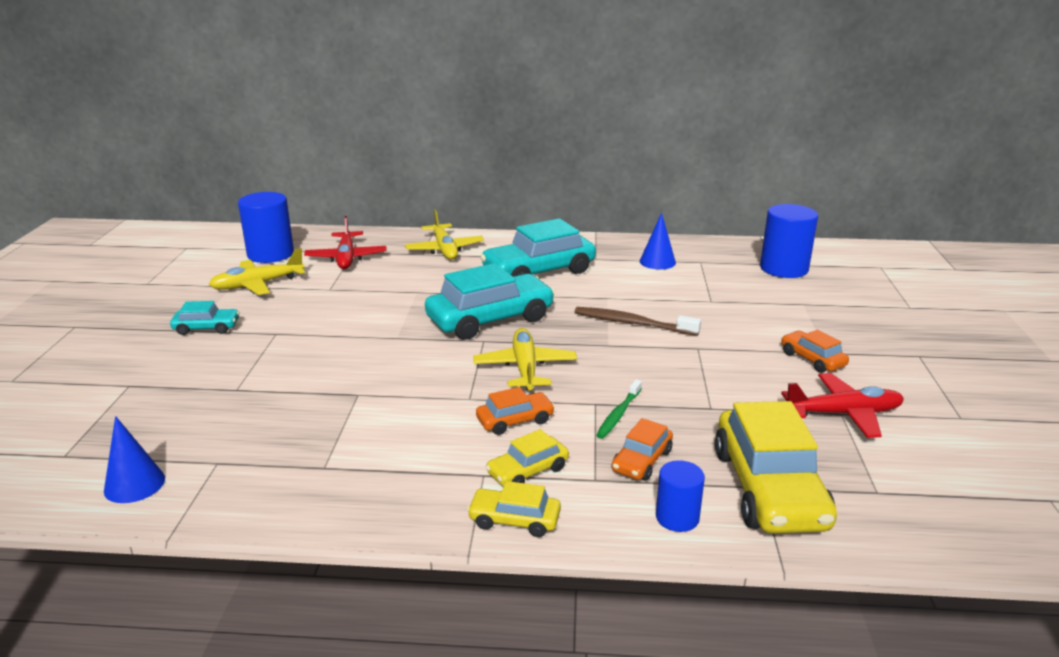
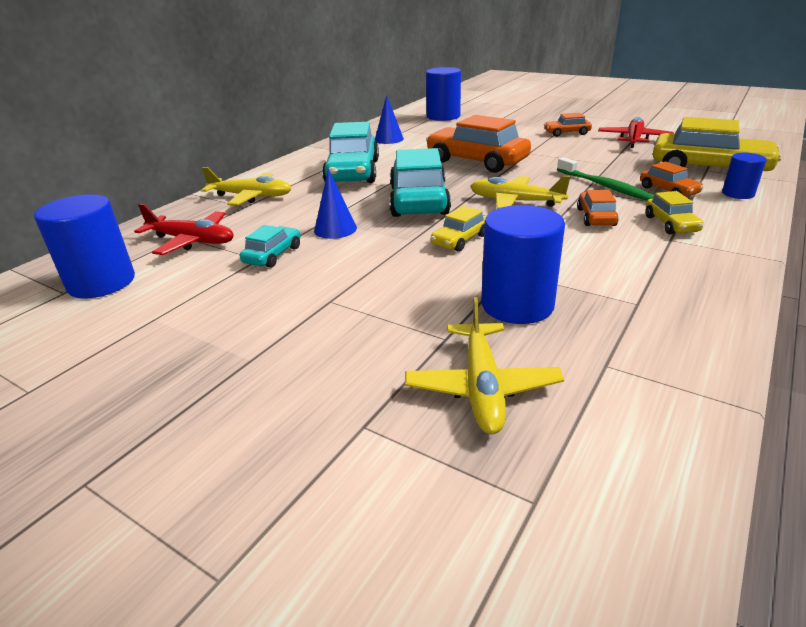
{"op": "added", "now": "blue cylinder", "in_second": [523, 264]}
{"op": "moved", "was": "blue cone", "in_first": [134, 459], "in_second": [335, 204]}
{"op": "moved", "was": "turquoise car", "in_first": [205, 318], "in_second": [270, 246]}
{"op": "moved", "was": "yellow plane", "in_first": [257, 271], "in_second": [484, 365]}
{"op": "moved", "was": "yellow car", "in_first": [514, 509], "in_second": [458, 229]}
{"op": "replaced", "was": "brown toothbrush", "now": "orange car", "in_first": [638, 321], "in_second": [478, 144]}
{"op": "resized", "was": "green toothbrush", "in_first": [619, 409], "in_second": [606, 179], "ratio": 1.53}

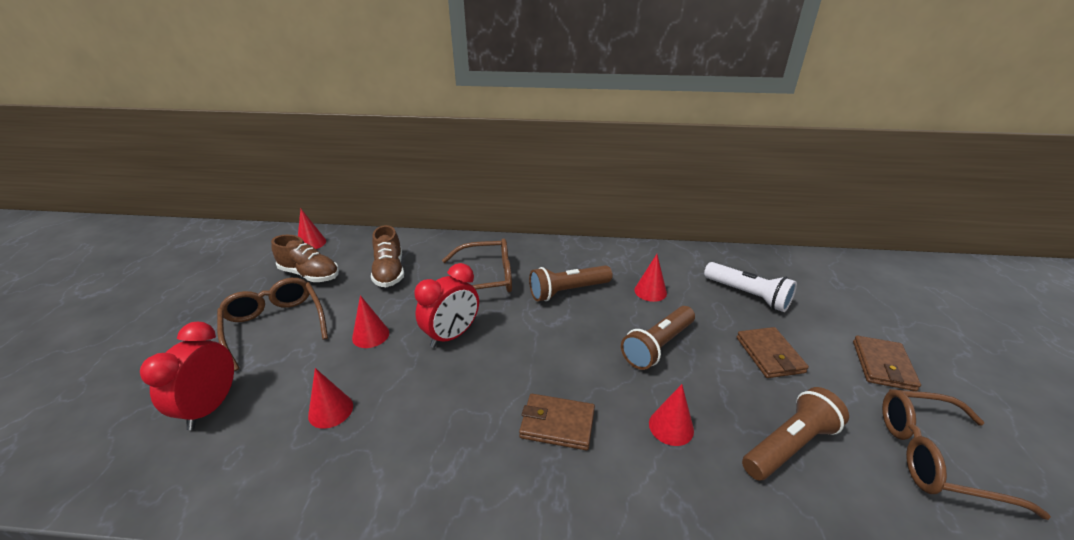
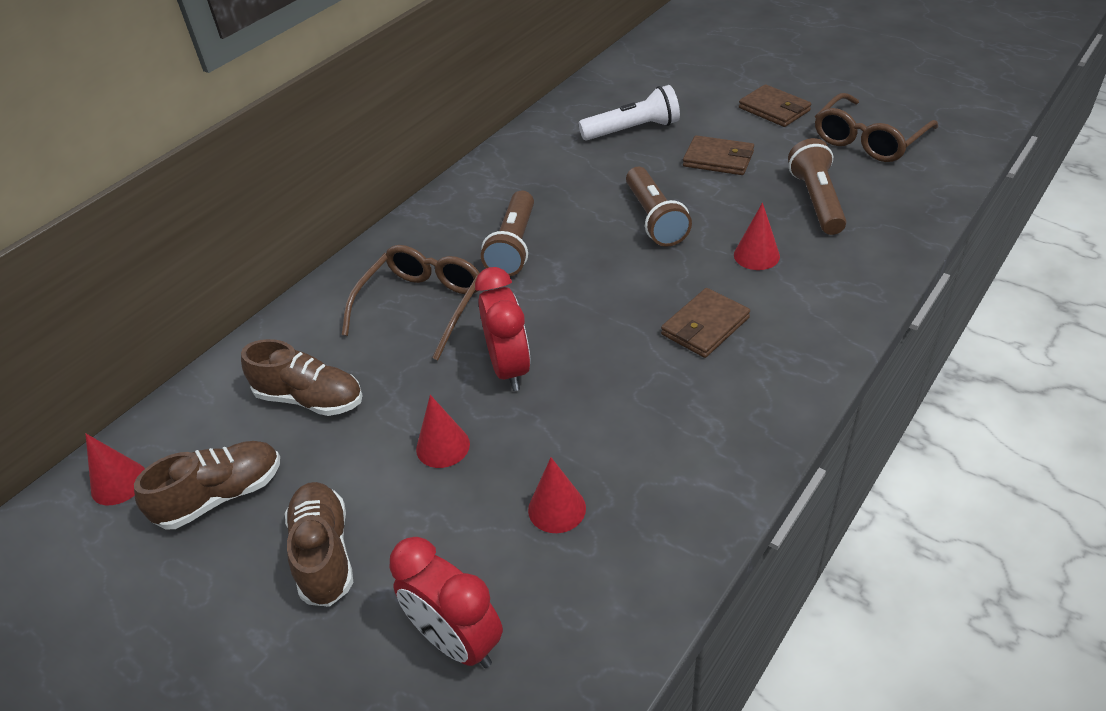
{"op": "removed", "was": "red cone", "in_first": [650, 278]}
{"op": "replaced", "was": "brown glasses", "now": "brown shoe", "in_first": [272, 324], "in_second": [319, 544]}

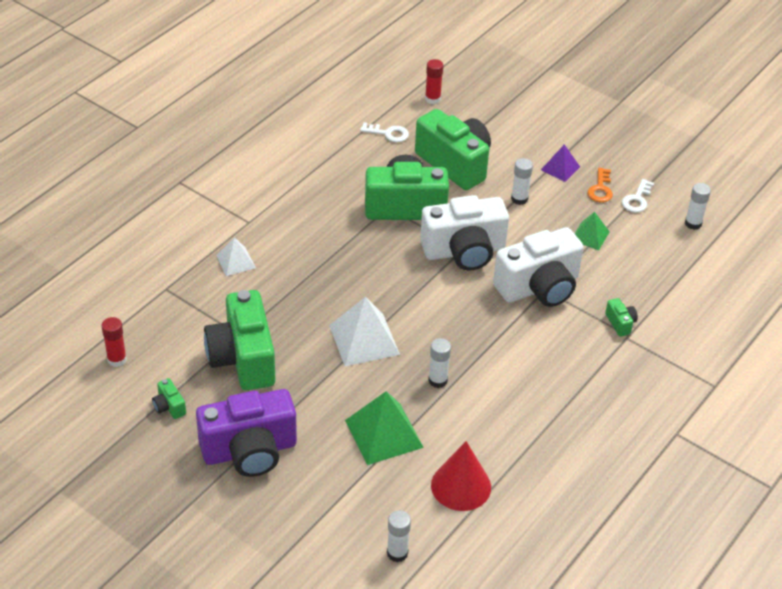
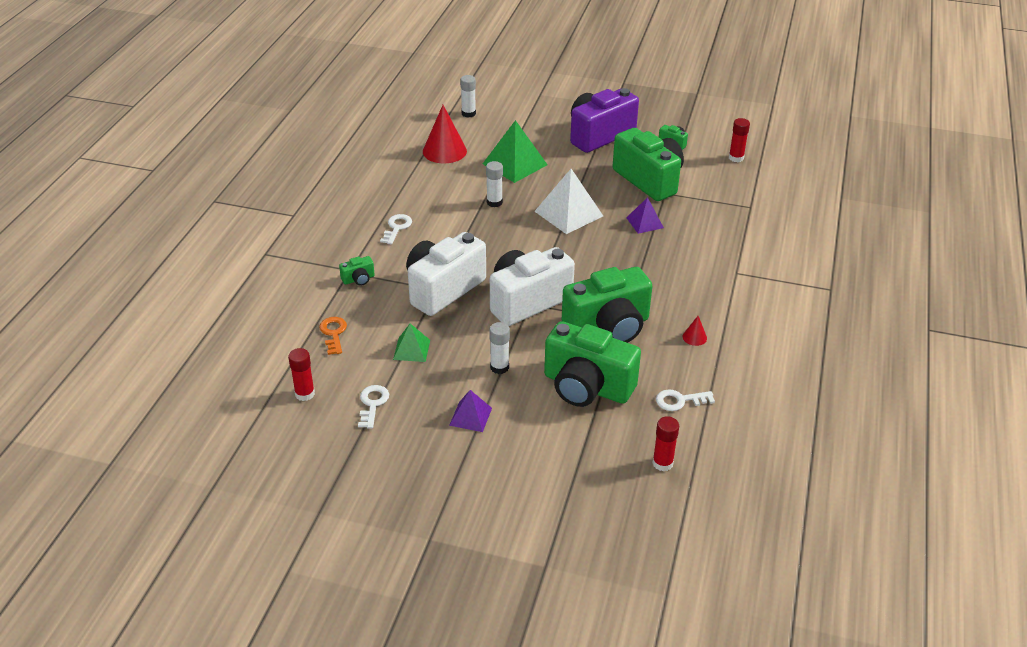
{"op": "removed", "was": "white pyramid", "in_first": [236, 256]}
{"op": "added", "now": "white key", "in_second": [396, 229]}
{"op": "added", "now": "purple pyramid", "in_second": [645, 215]}
{"op": "added", "now": "red cone", "in_second": [695, 331]}
{"op": "moved", "was": "orange key", "in_first": [600, 185], "in_second": [333, 336]}
{"op": "recoloured", "was": "white glue stick", "now": "red glue stick", "in_first": [698, 206], "in_second": [301, 374]}
{"op": "turned", "was": "green camera", "in_first": [621, 317], "in_second": [357, 271], "clockwise": -75}

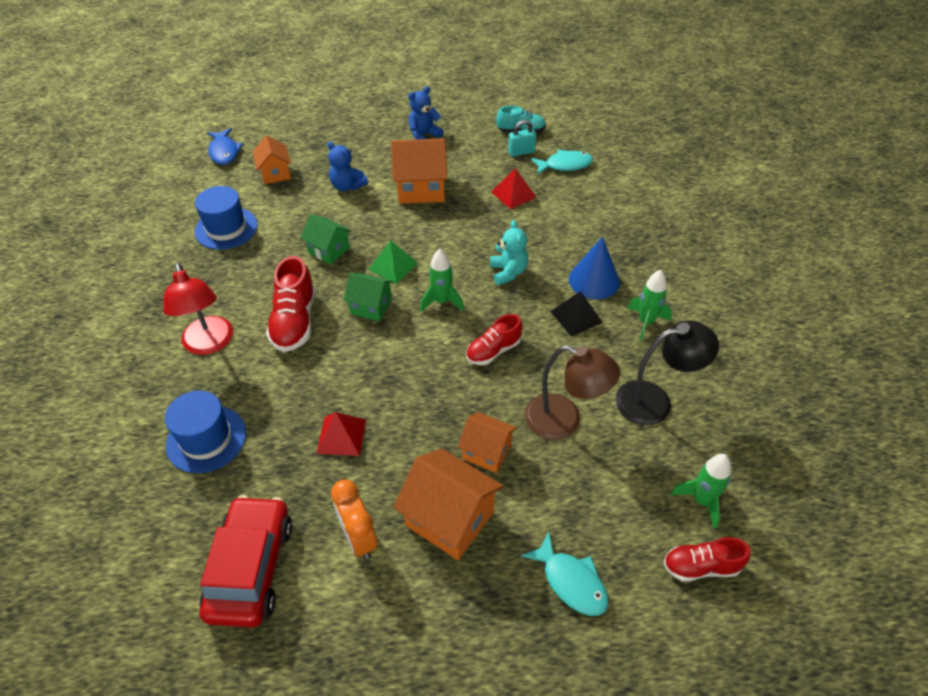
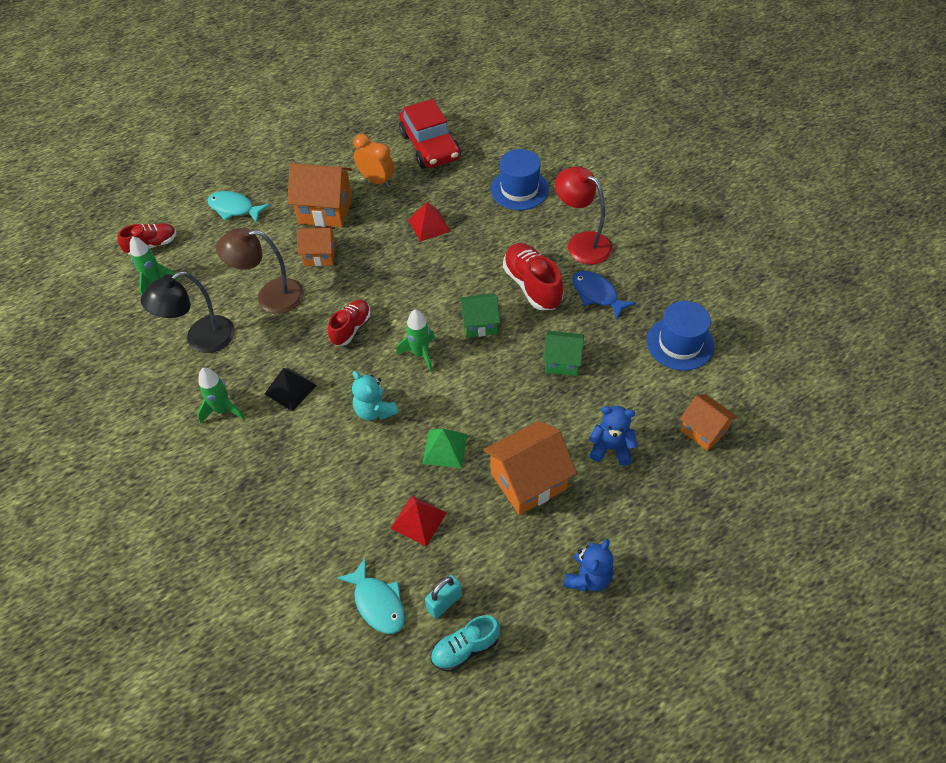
{"op": "removed", "was": "blue cone", "in_first": [594, 268]}
{"op": "moved", "was": "blue fish", "in_first": [225, 146], "in_second": [604, 295]}
{"op": "moved", "was": "green pyramid", "in_first": [393, 262], "in_second": [444, 448]}
{"op": "turned", "was": "turquoise fish", "in_first": [562, 162], "in_second": [371, 596], "clockwise": -90}

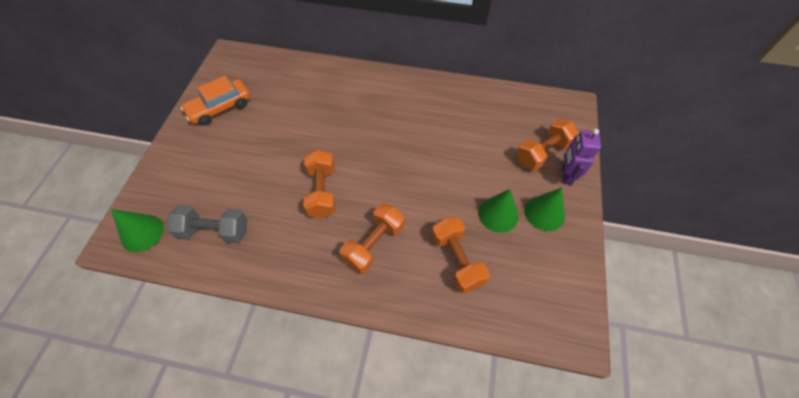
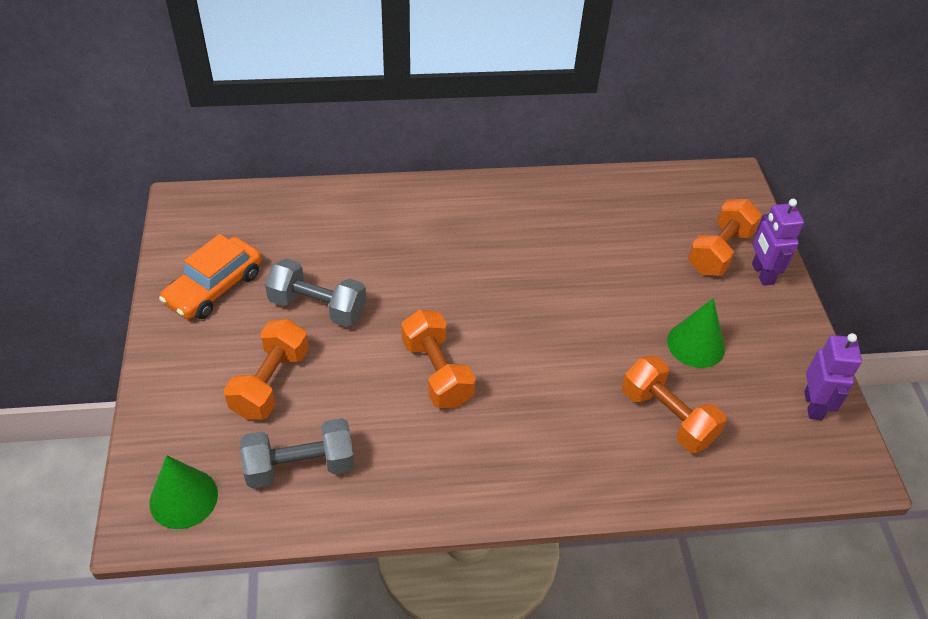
{"op": "removed", "was": "green cone", "in_first": [545, 209]}
{"op": "added", "now": "grey dumbbell", "in_second": [315, 292]}
{"op": "added", "now": "purple robot", "in_second": [833, 376]}
{"op": "moved", "was": "orange dumbbell", "in_first": [372, 238], "in_second": [266, 369]}

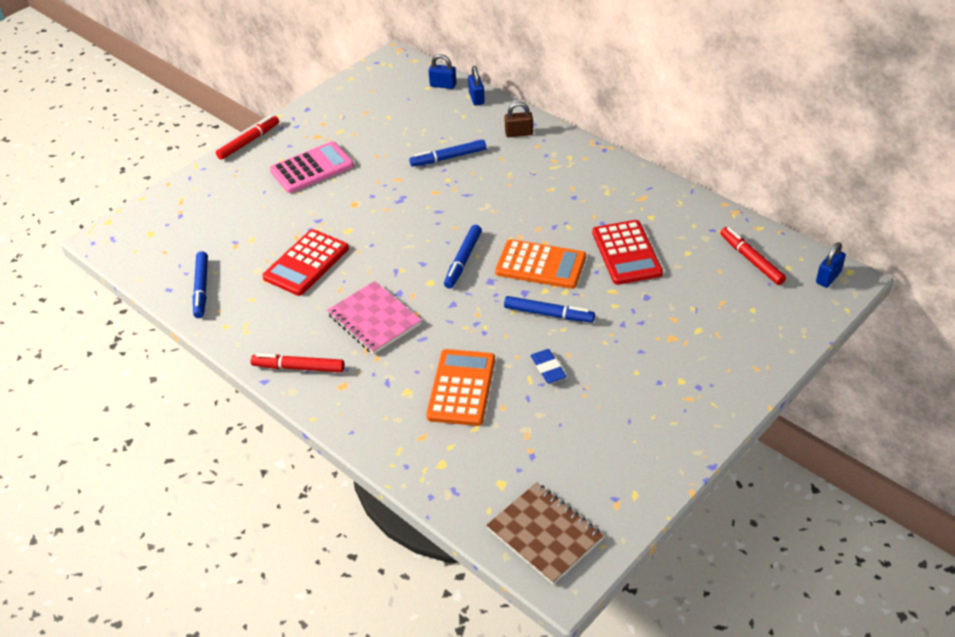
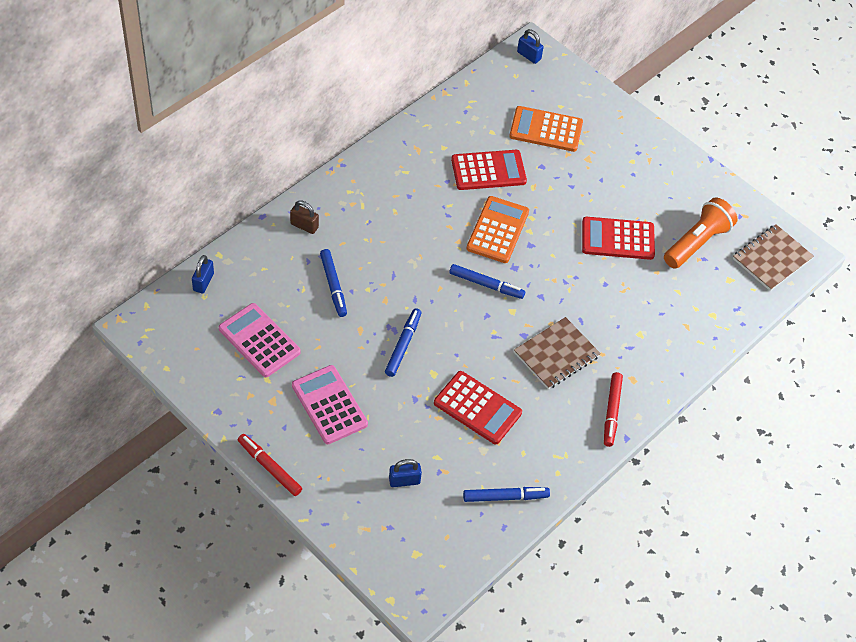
{"op": "removed", "was": "red marker", "in_first": [753, 256]}
{"op": "added", "now": "pink calculator", "in_second": [260, 340]}
{"op": "added", "now": "orange flashlight", "in_second": [701, 233]}
{"op": "moved", "was": "orange calculator", "in_first": [460, 387], "in_second": [546, 129]}
{"op": "moved", "was": "blue padlock", "in_first": [476, 86], "in_second": [405, 473]}
{"op": "moved", "was": "blue marker", "in_first": [549, 309], "in_second": [403, 342]}
{"op": "replaced", "was": "blue eraser", "now": "red calculator", "in_first": [549, 366], "in_second": [618, 238]}
{"op": "recoloured", "was": "pink notebook", "now": "brown notebook", "in_first": [374, 317], "in_second": [557, 353]}
{"op": "turned", "was": "brown padlock", "in_first": [518, 119], "in_second": [304, 217], "clockwise": -60}

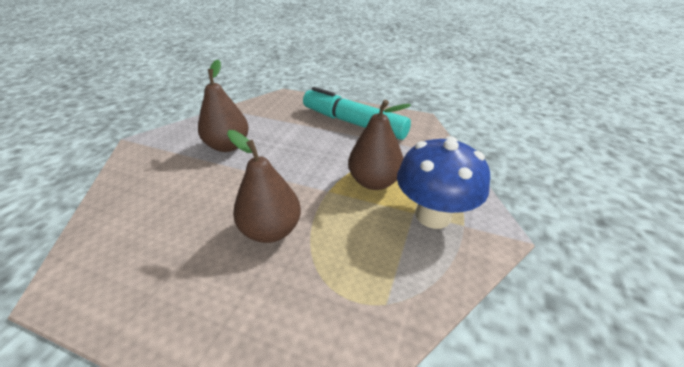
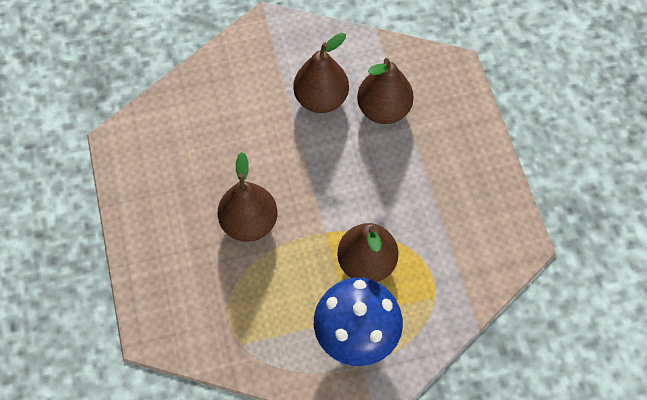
{"op": "removed", "was": "turquoise marker", "in_first": [357, 113]}
{"op": "added", "now": "brown pear", "in_second": [385, 91]}

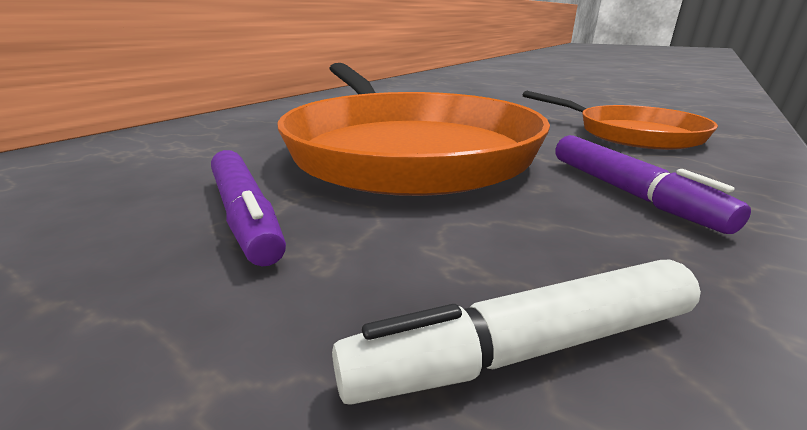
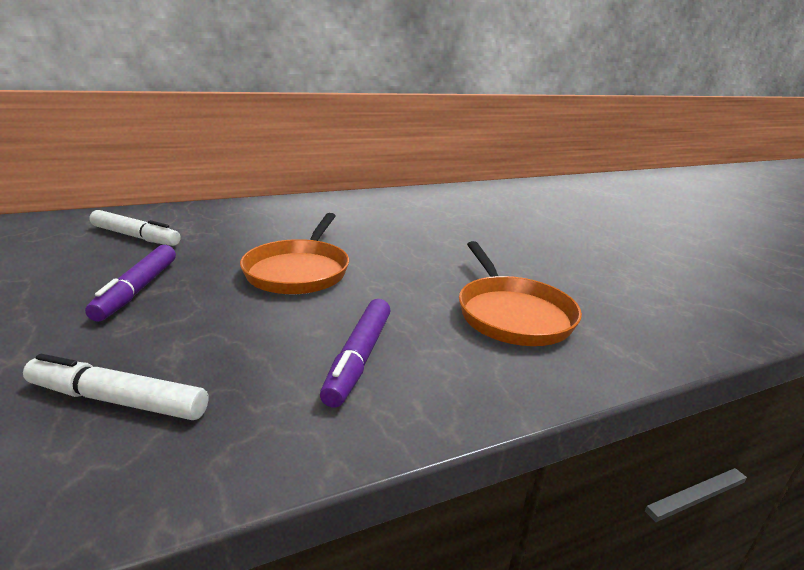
{"op": "added", "now": "white marker", "in_second": [135, 228]}
{"op": "resized", "was": "orange pan", "in_first": [413, 129], "in_second": [294, 253], "ratio": 0.54}

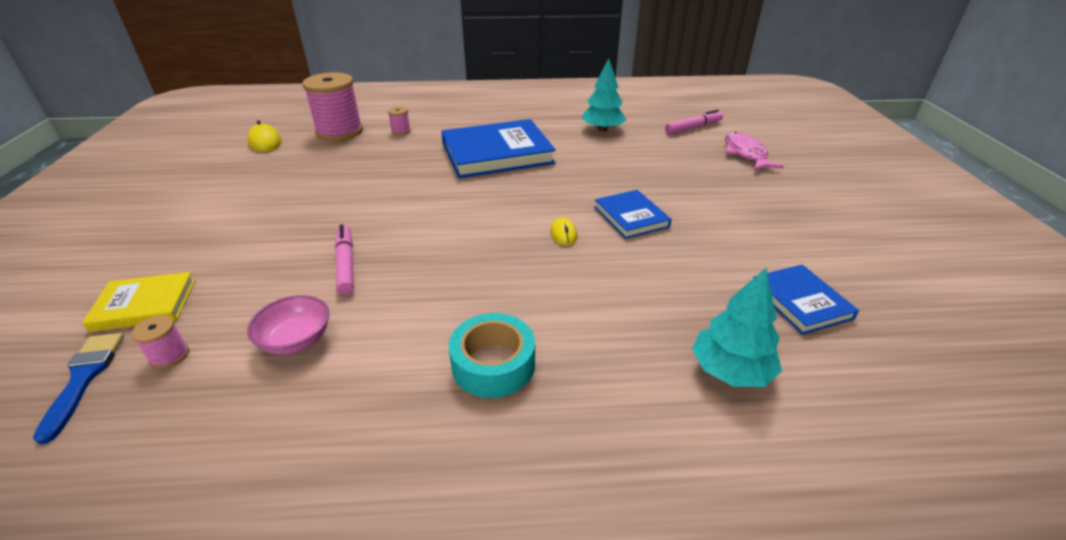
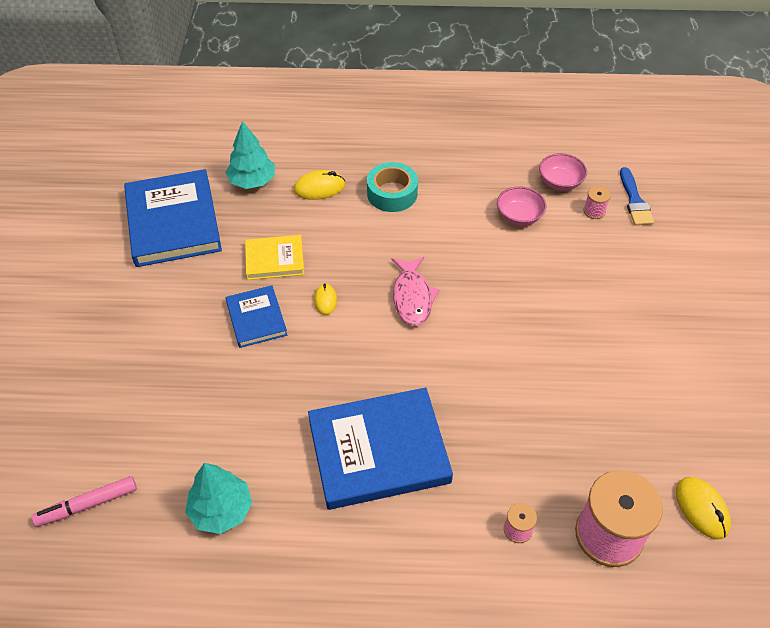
{"op": "removed", "was": "pink marker", "in_first": [344, 259]}
{"op": "added", "now": "yellow mouse", "in_second": [319, 185]}
{"op": "added", "now": "pink bowl", "in_second": [563, 172]}
{"op": "moved", "was": "yellow book", "in_first": [138, 302], "in_second": [274, 257]}
{"op": "moved", "was": "pink fish", "in_first": [754, 151], "in_second": [415, 291]}
{"op": "resized", "was": "blue book", "in_first": [806, 300], "in_second": [173, 218], "ratio": 1.87}

